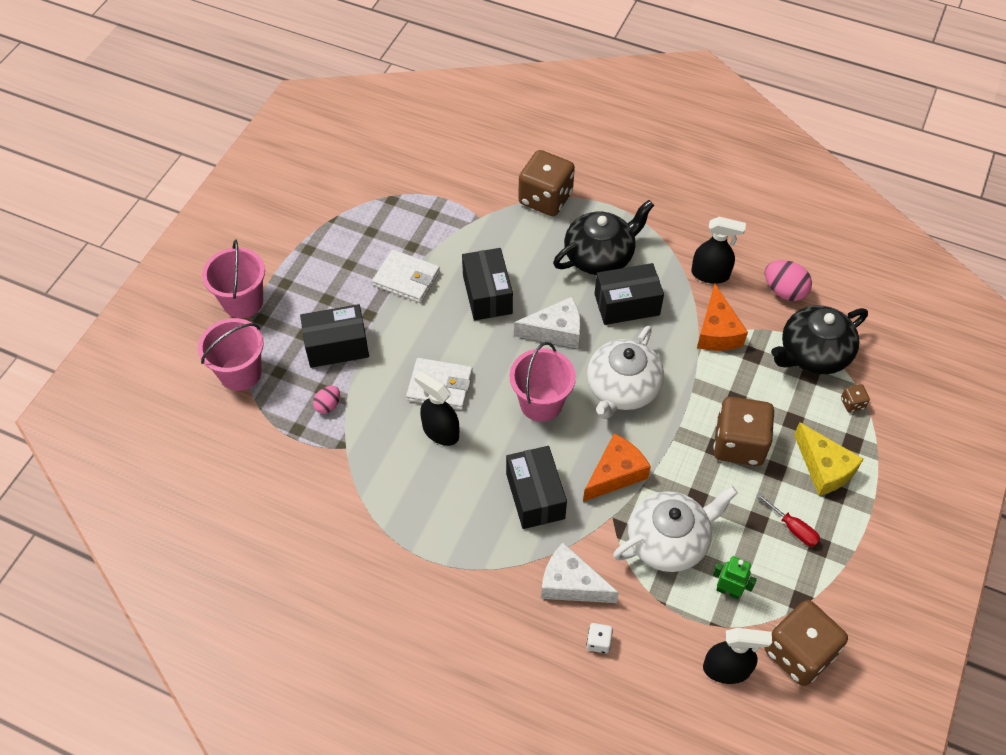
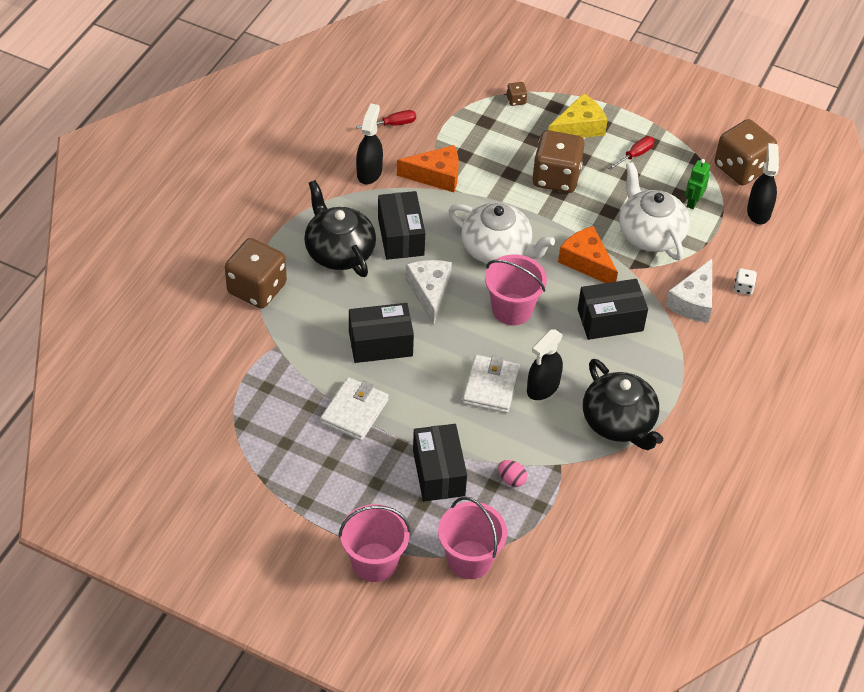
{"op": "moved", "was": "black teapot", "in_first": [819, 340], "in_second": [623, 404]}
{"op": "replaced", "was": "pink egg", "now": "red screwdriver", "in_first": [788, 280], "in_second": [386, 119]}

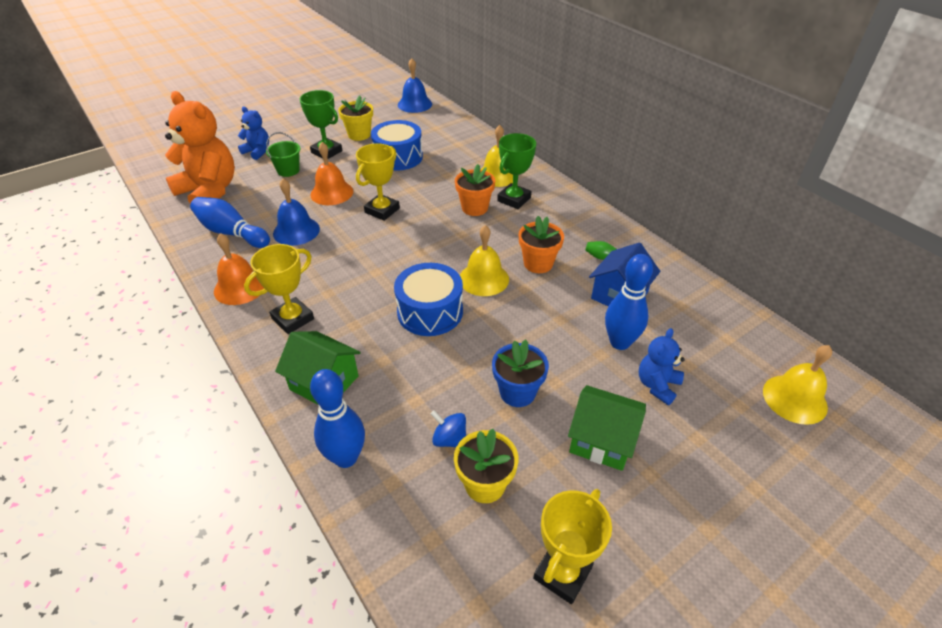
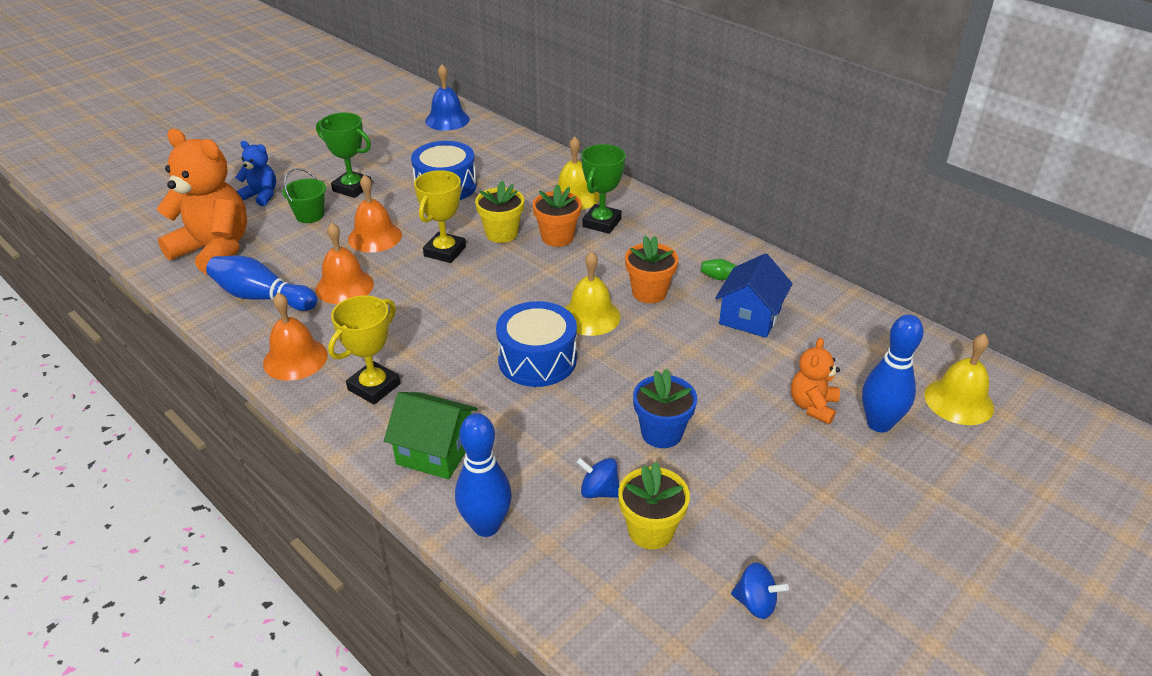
{"op": "removed", "was": "green house", "in_first": [607, 428]}
{"op": "moved", "was": "yellow flower pot", "in_first": [355, 118], "in_second": [499, 212]}
{"op": "moved", "was": "blue bowling pin", "in_first": [629, 302], "in_second": [893, 373]}
{"op": "replaced", "was": "yellow trophy", "now": "blue spinning top", "in_first": [572, 546], "in_second": [760, 590]}
{"op": "recoloured", "was": "blue bell", "now": "orange bell", "in_first": [296, 212], "in_second": [344, 263]}
{"op": "recoloured", "was": "blue teddy bear", "now": "orange teddy bear", "in_first": [662, 366], "in_second": [815, 381]}

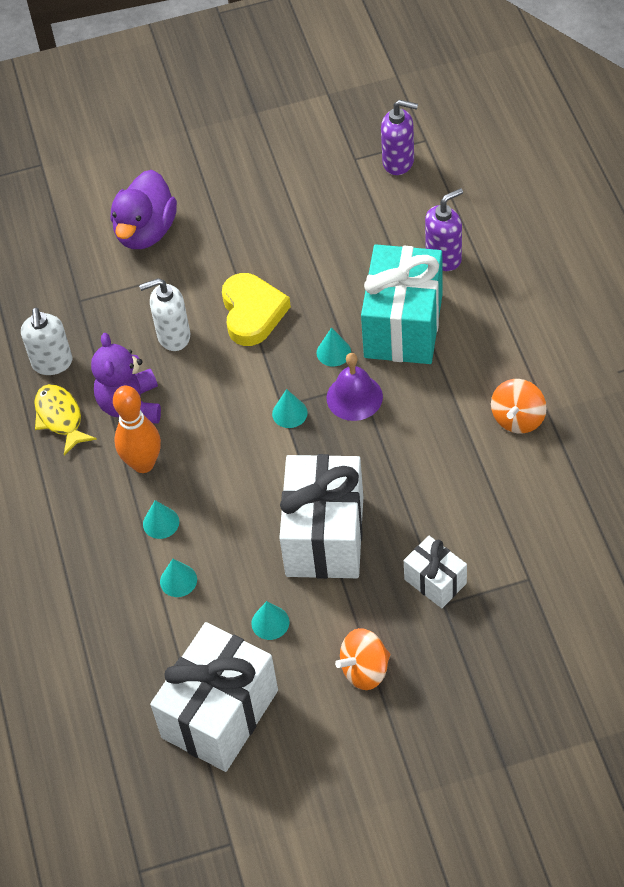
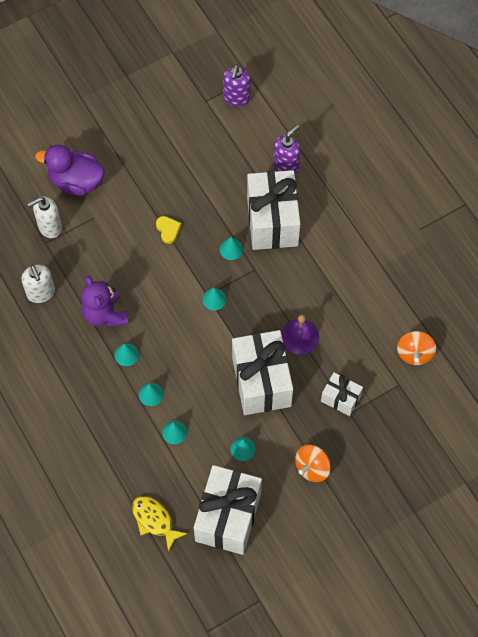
{"op": "moved", "was": "yellow fish", "in_first": [65, 420], "in_second": [160, 524]}
{"op": "moved", "was": "white soap dispenser", "in_first": [164, 314], "in_second": [45, 217]}
{"op": "moved", "was": "purple bell", "in_first": [354, 387], "in_second": [300, 335]}
{"op": "moved", "was": "orange spinning top", "in_first": [519, 406], "in_second": [416, 348]}
{"op": "replaced", "was": "orange bowling pin", "now": "turquoise cone", "in_first": [137, 429], "in_second": [126, 355]}
{"op": "recoloured", "was": "turquoise gift", "now": "white gift", "in_first": [402, 304], "in_second": [273, 210]}
{"op": "turned", "was": "purple duck", "in_first": [144, 209], "in_second": [70, 170], "clockwise": 105}
{"op": "turned", "was": "purple soap dispenser", "in_first": [399, 137], "in_second": [237, 86], "clockwise": 105}
{"op": "resized", "was": "yellow heart", "in_first": [256, 309], "in_second": [168, 230], "ratio": 0.52}

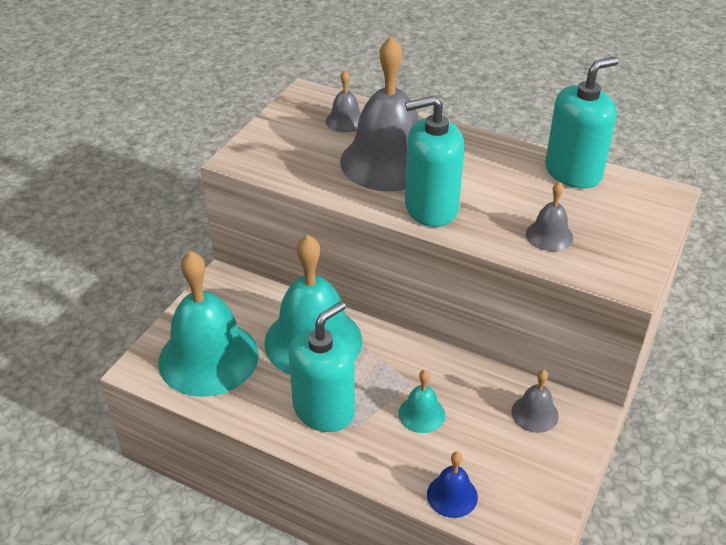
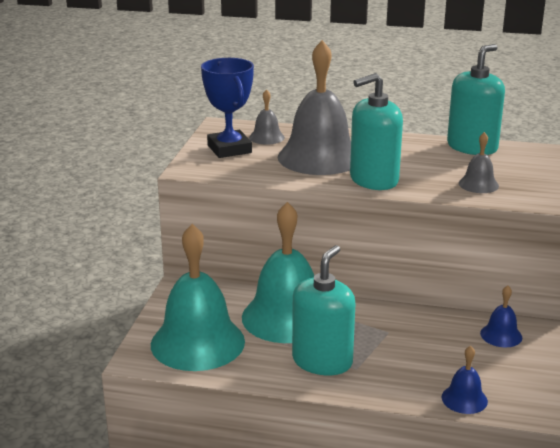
{"op": "removed", "was": "turquoise bell", "in_first": [421, 401]}
{"op": "added", "now": "blue trophy", "in_second": [227, 108]}
{"op": "recoloured", "was": "grey bell", "now": "blue bell", "in_first": [535, 401], "in_second": [501, 316]}

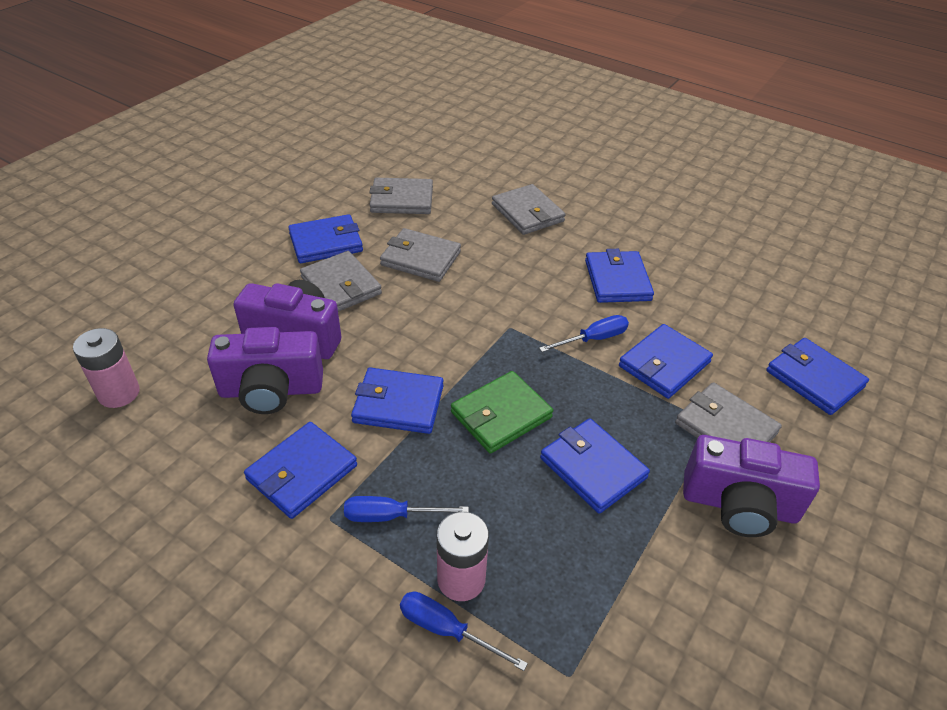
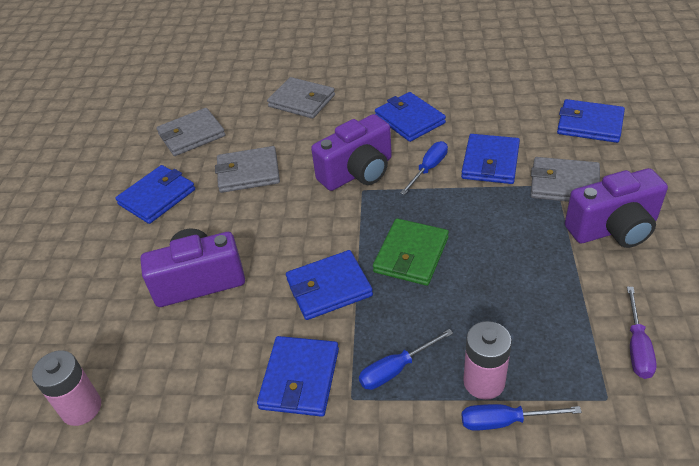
{"op": "removed", "was": "grey wallet", "in_first": [341, 281]}
{"op": "removed", "was": "blue wallet", "in_first": [595, 466]}
{"op": "added", "now": "purple screwdriver", "in_second": [642, 333]}
{"op": "moved", "was": "purple camera", "in_first": [265, 370], "in_second": [351, 152]}

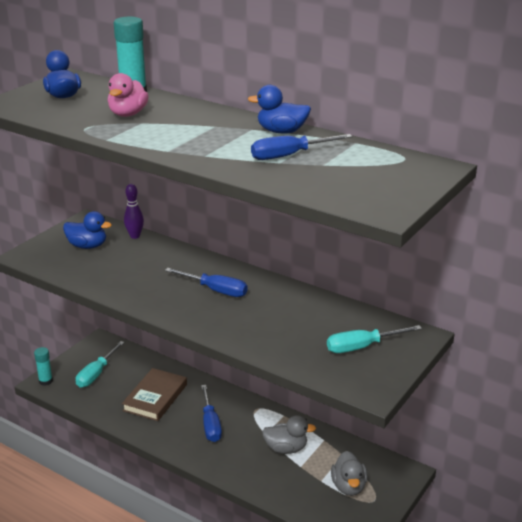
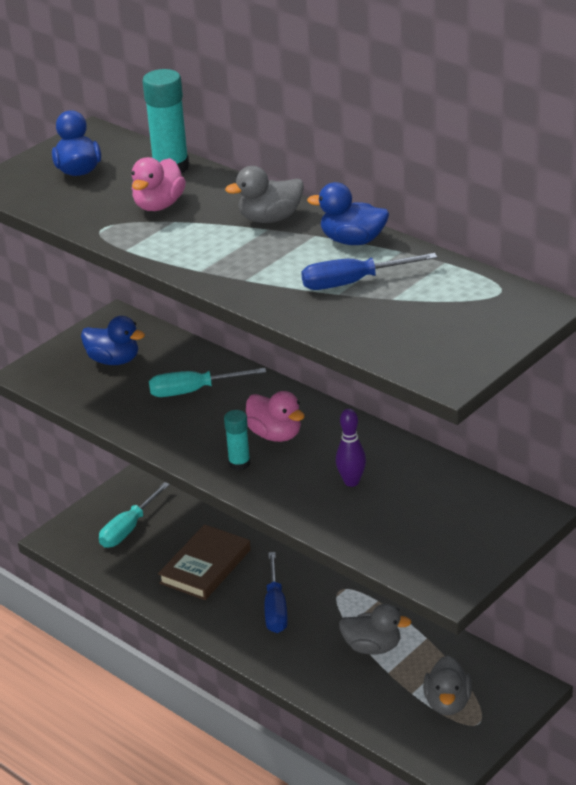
{"op": "added", "now": "grey duck", "in_second": [264, 194]}
{"op": "moved", "was": "turquoise glue stick", "in_first": [43, 366], "in_second": [237, 440]}
{"op": "moved", "was": "purple bowling pin", "in_first": [134, 211], "in_second": [351, 447]}
{"op": "moved", "was": "turquoise screwdriver", "in_first": [374, 339], "in_second": [207, 382]}
{"op": "replaced", "was": "blue screwdriver", "now": "pink duck", "in_first": [206, 282], "in_second": [275, 416]}

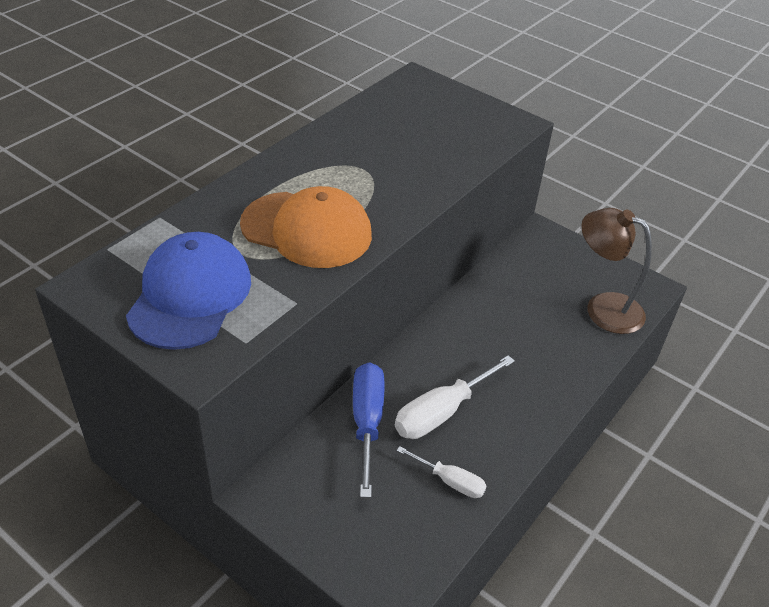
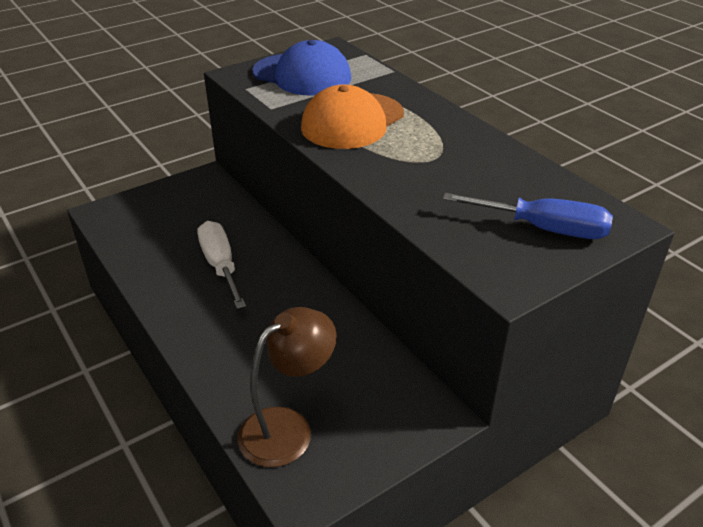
{"op": "removed", "was": "white screwdriver", "in_first": [441, 472]}
{"op": "moved", "was": "blue screwdriver", "in_first": [369, 430], "in_second": [528, 216]}

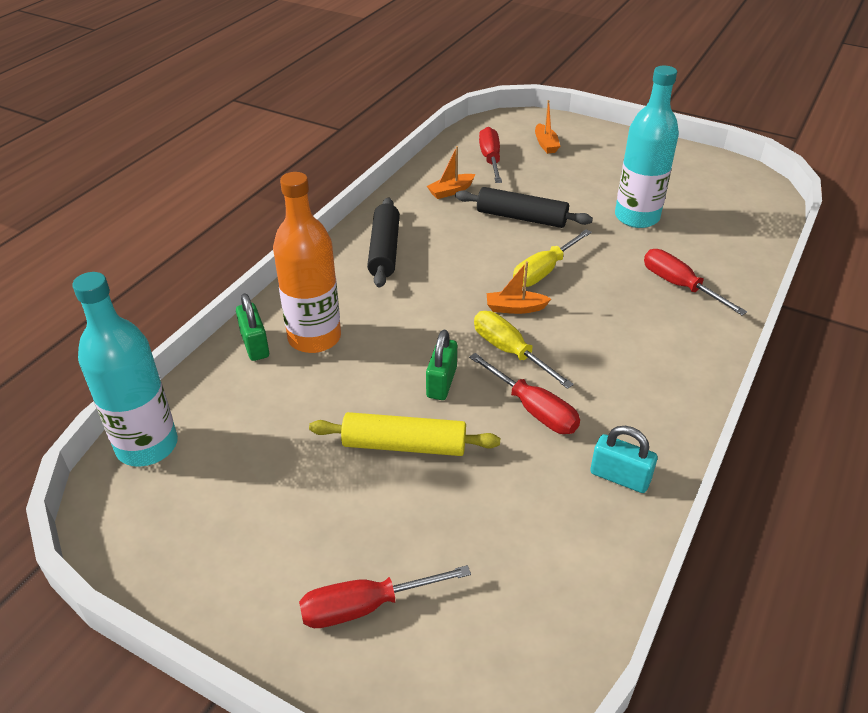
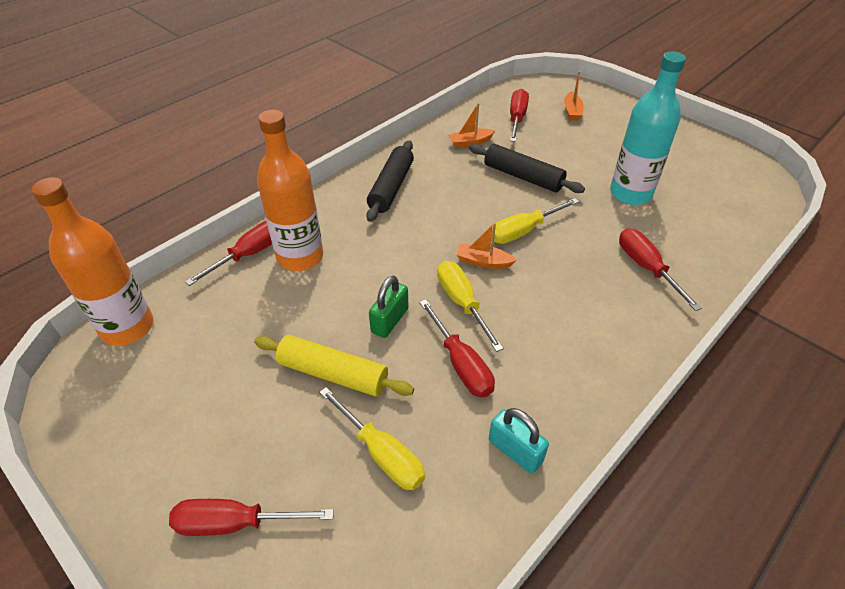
{"op": "added", "now": "yellow screwdriver", "in_second": [372, 438]}
{"op": "replaced", "was": "green padlock", "now": "red screwdriver", "in_first": [252, 327], "in_second": [228, 253]}
{"op": "recoloured", "was": "turquoise bottle", "now": "orange bottle", "in_first": [125, 369], "in_second": [92, 261]}

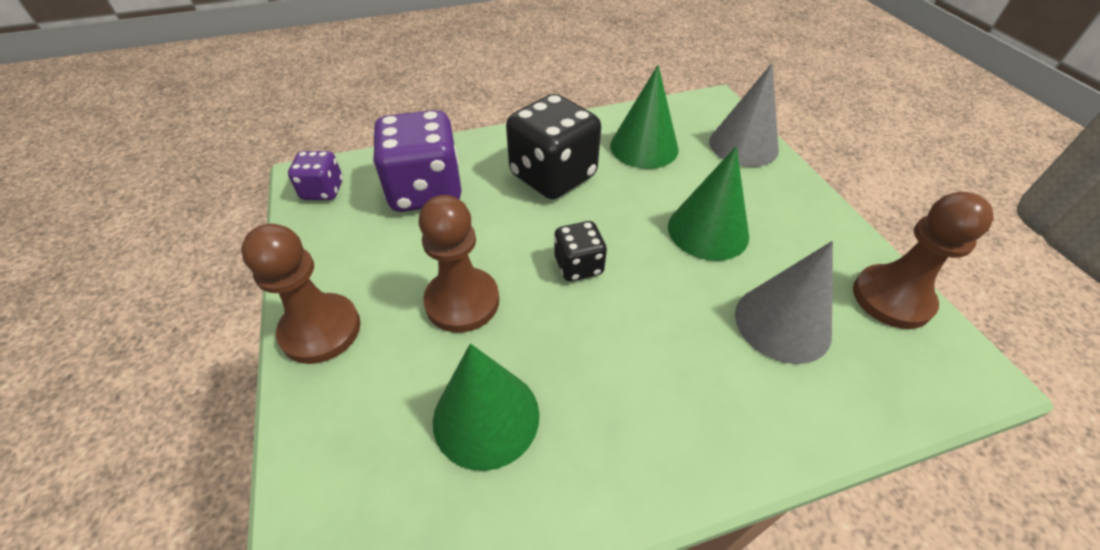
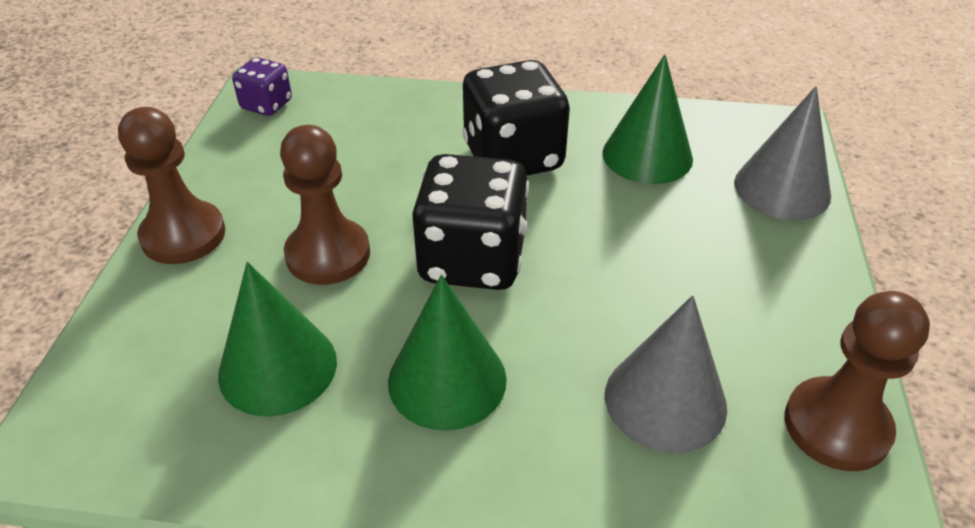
{"op": "removed", "was": "purple dice", "in_first": [417, 161]}
{"op": "moved", "was": "green cone", "in_first": [708, 203], "in_second": [447, 353]}
{"op": "resized", "was": "black dice", "in_first": [580, 251], "in_second": [470, 222], "ratio": 1.91}

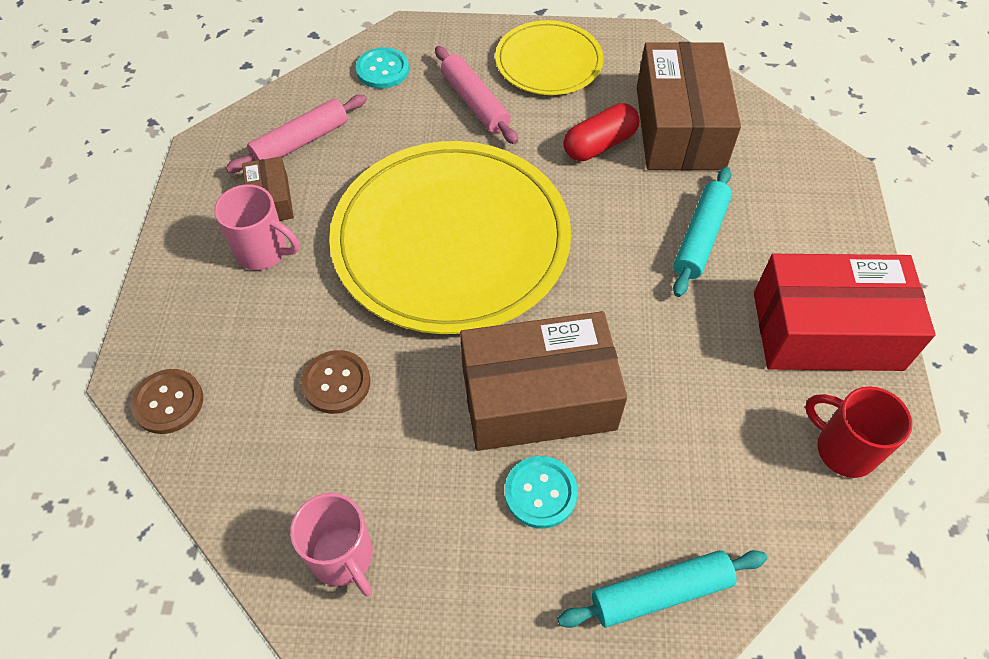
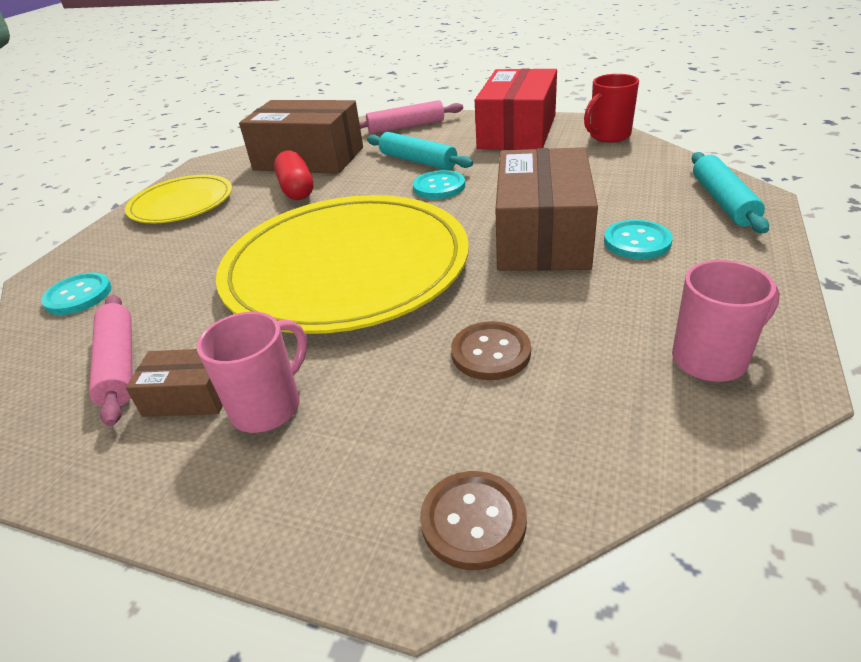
{"op": "added", "now": "turquoise button", "in_second": [439, 184]}
{"op": "moved", "was": "pink rolling pin", "in_first": [476, 95], "in_second": [411, 117]}

